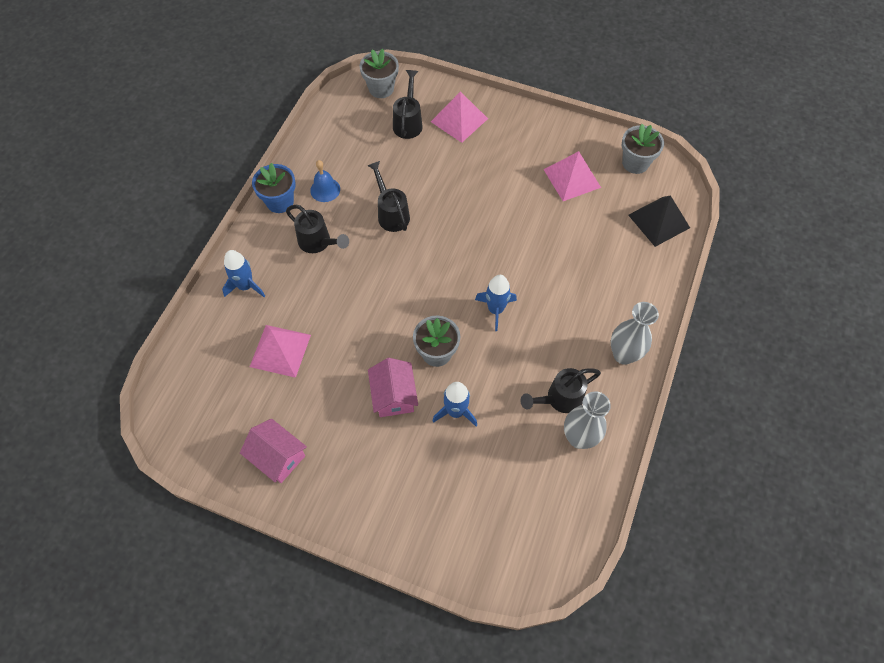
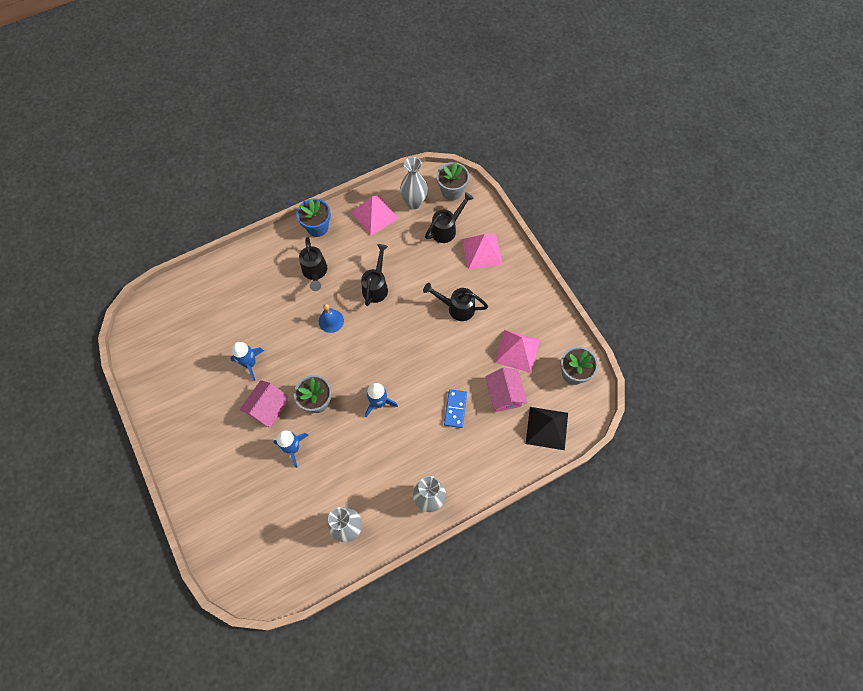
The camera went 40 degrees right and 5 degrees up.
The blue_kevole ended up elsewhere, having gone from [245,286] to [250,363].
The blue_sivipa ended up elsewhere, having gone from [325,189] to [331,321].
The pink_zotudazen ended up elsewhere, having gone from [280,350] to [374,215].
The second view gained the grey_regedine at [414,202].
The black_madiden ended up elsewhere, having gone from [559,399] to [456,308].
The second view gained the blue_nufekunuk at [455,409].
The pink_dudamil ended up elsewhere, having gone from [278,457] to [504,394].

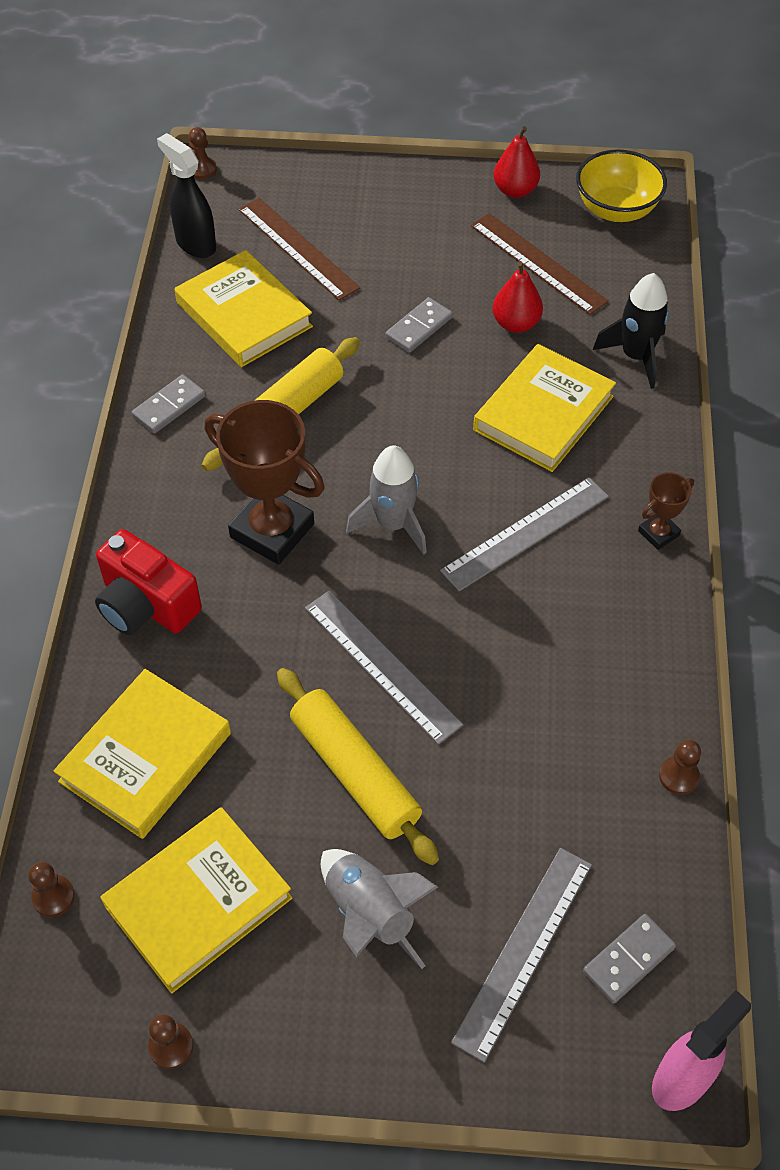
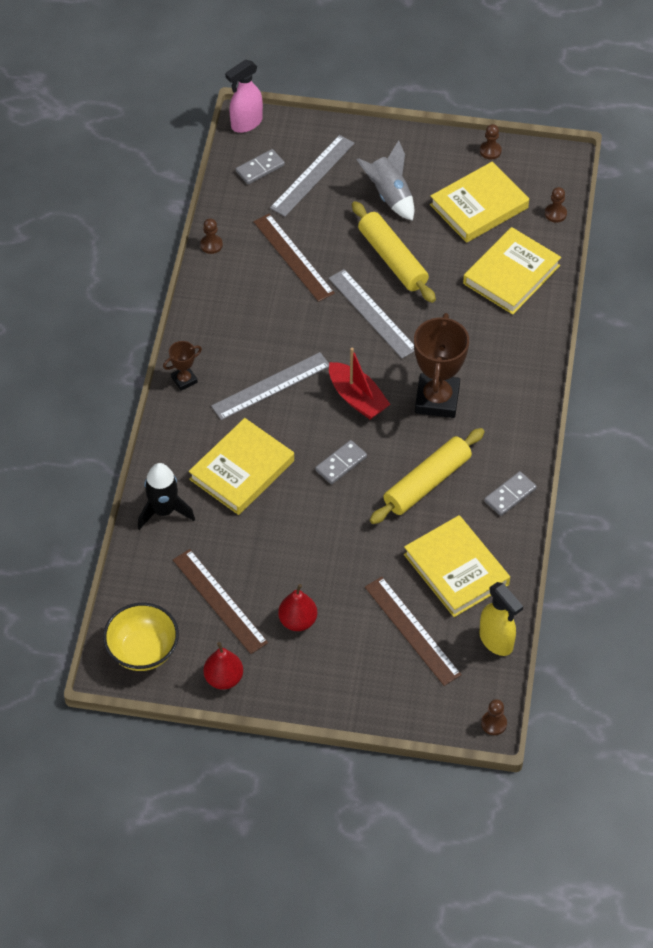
The camera went 175 degrees left and 0 degrees up.
The second view gained the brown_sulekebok at [293,257].
The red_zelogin ended up elsewhere, having gone from [516,323] to [298,621].
The grey_nufekunuk ended up elsewhere, having gone from [419,327] to [341,463].
Where the grey_kevole stood at [393,524], the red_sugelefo came to stand at [357,398].
The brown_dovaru at [272,531] ended up facing another way, 60 degrees clockwise from before.
What was the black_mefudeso at [195,244] turned into the yellow_mefudeso at [496,641].
The second view lost the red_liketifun at [146,605].

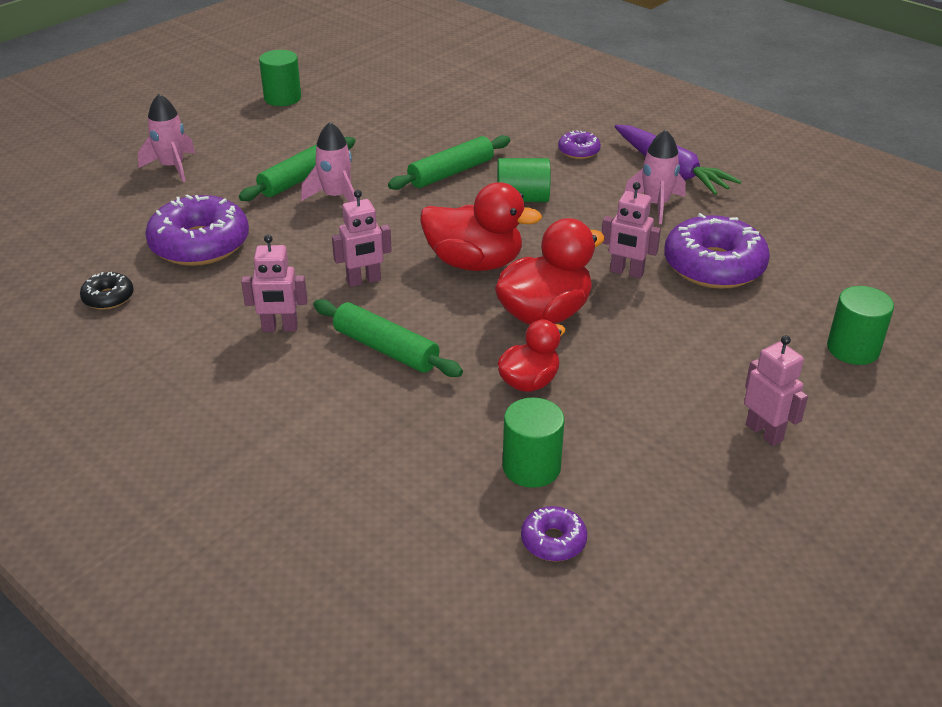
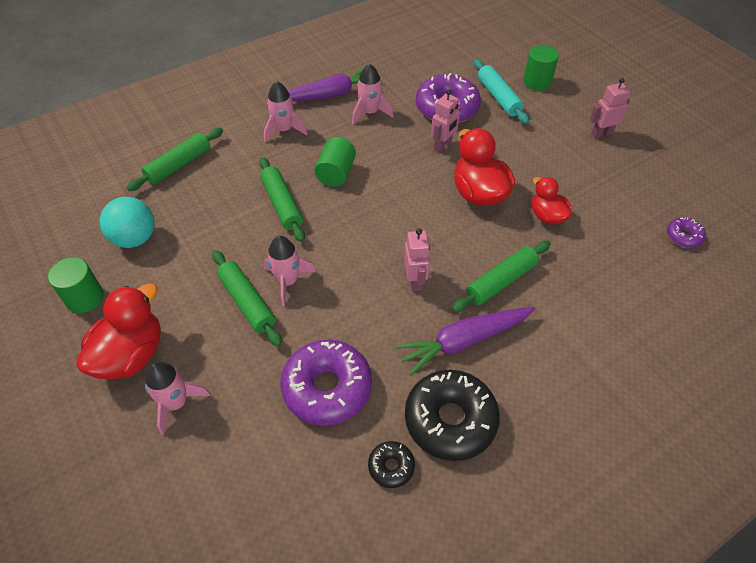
The camera went 75 degrees left and 15 degrees up.
The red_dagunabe ended up elsewhere, having gone from [474,263] to [131,355].
The second view gained the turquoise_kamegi at [135,238].
The second view gained the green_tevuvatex at [179,165].
Where the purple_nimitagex stood at [578,151], the pink_kevole came to stand at [284,130].
Where the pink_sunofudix stood at [280,328], the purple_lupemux came to stand at [463,341].
The second view gained the black_nimitagex at [450,420].
The second view gained the turquoise_tevuvatex at [498,97].
The second view lost the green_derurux at [531,467].

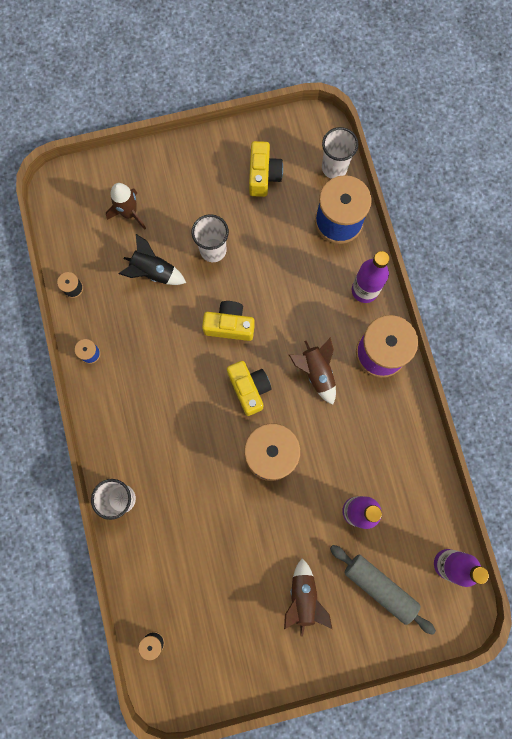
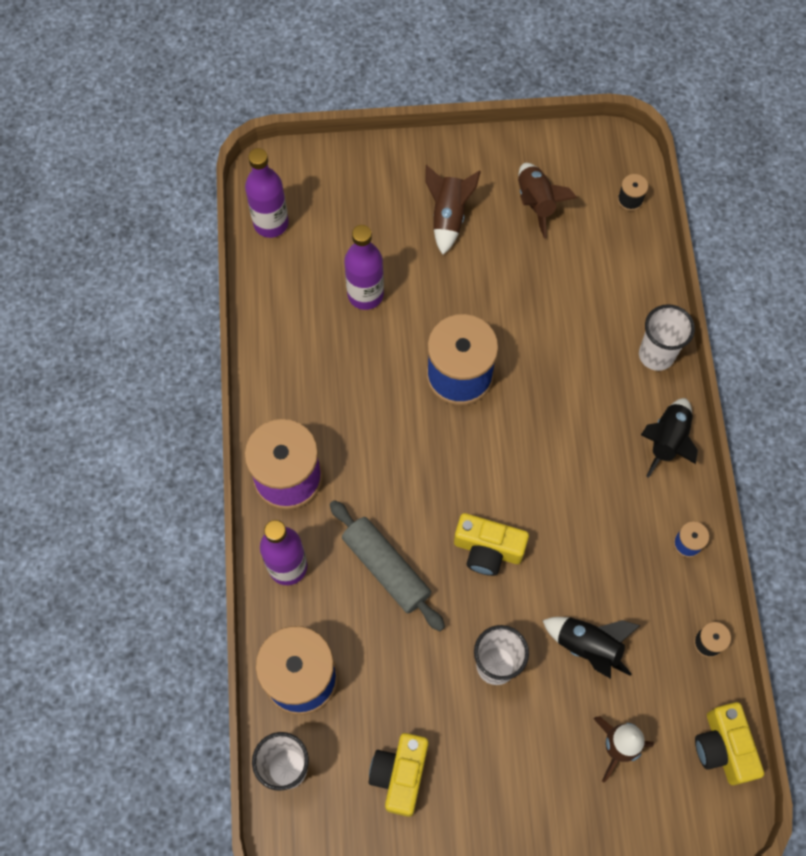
The camera went 170 degrees left and 10 degrees down.
The grey_tevuvatex ended up elsewhere, having gone from [379,587] to [386,568].
The brown_kevole ended up elsewhere, having gone from [316,372] to [536,203].
The second view gained the black_kevole at [667,440].
The yellow_liketifun ended up elsewhere, having gone from [249,389] to [723,747].

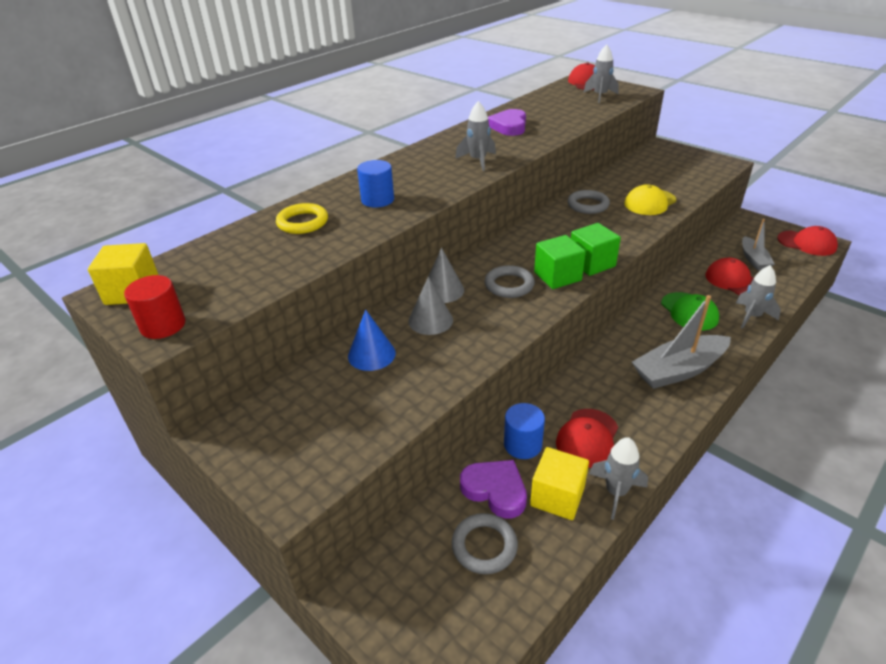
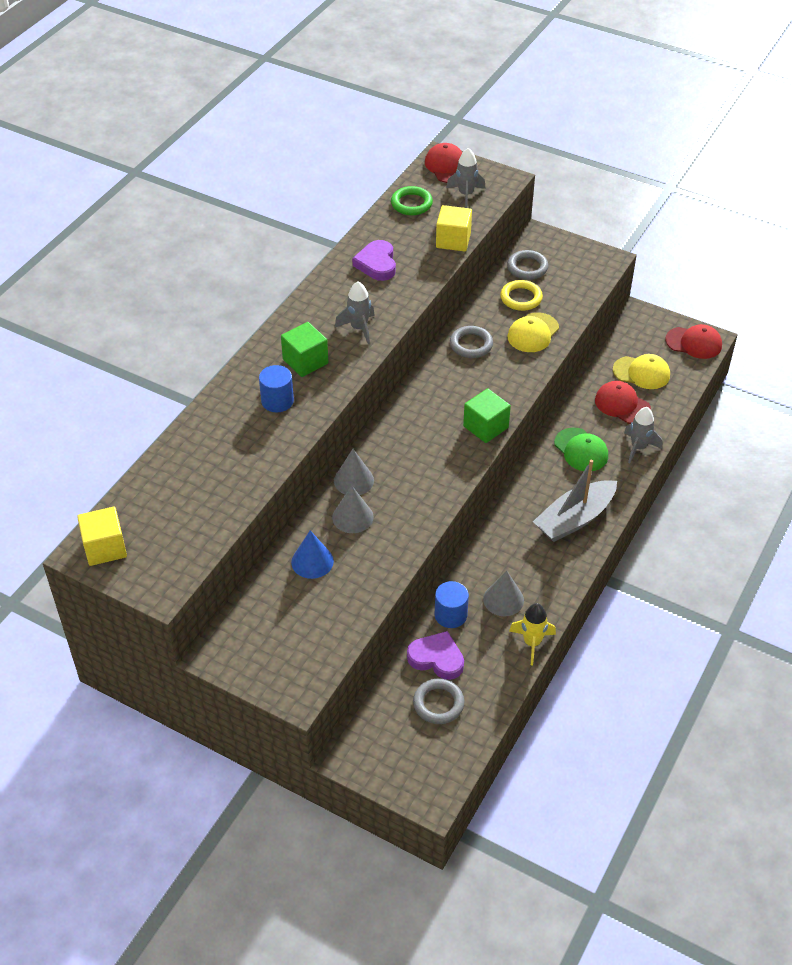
The camera went 15 degrees left and 10 degrees up.
The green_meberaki ended up elsewhere, having gone from [557,276] to [305,361].
The second view gained the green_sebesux at [411,204].
The yellow_meberaki ended up elsewhere, having gone from [557,496] to [453,240].
Where the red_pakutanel stood at [587,438], the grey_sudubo came to stand at [503,599].
The yellow_sebesux ended up elsewhere, having gone from [302,222] to [521,298].
The grey_sebesux ended up elsewhere, having gone from [509,285] to [527,267].
What was the grey_kevole at [616,492] turned into the yellow_kevole at [532,643].
Where the grey_sugelefo stood at [753,259], the yellow_pakutanel came to stand at [641,373].
The second view lost the red_derurux at [163,325].

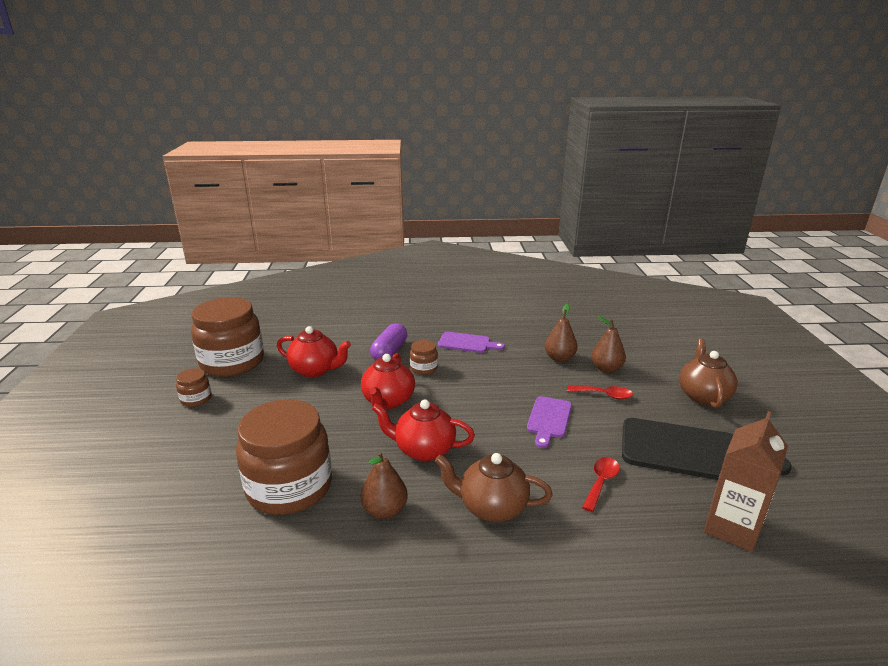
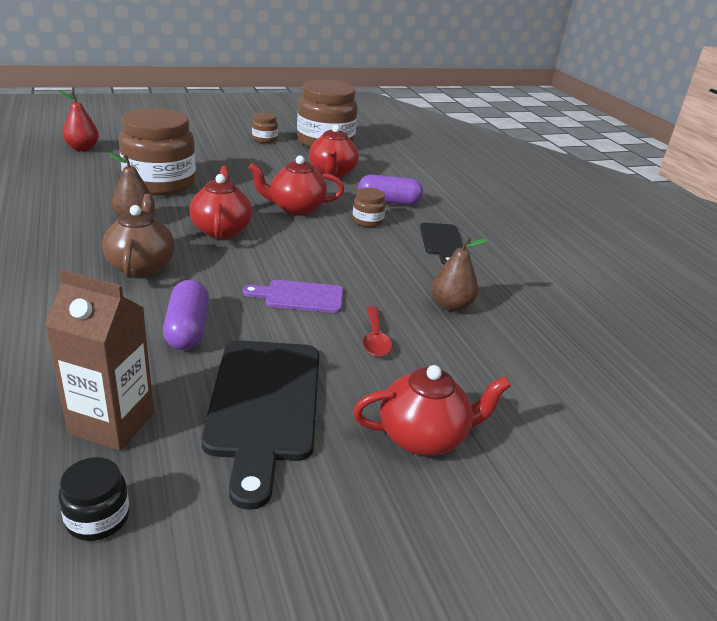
The camera went 70 degrees right and 5 degrees up.
The second view gained the red_zelogin at [82,148].
The second view gained the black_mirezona at [97,518].
Where the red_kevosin stood at [601,482], the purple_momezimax came to stand at [187,329].
What was the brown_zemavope at [703,396] turned into the red_zemavope at [424,437].
What was the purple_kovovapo at [467,343] turned into the black_kovovapo at [442,242].
The second view lost the brown_zelogin at [606,369].

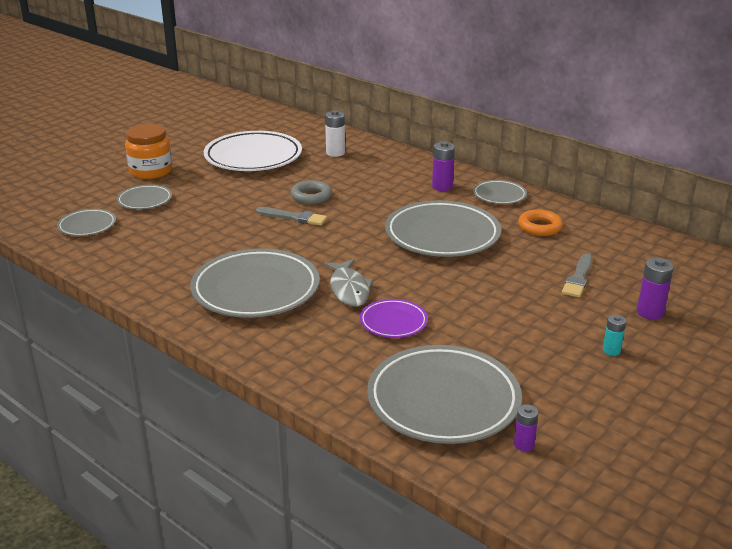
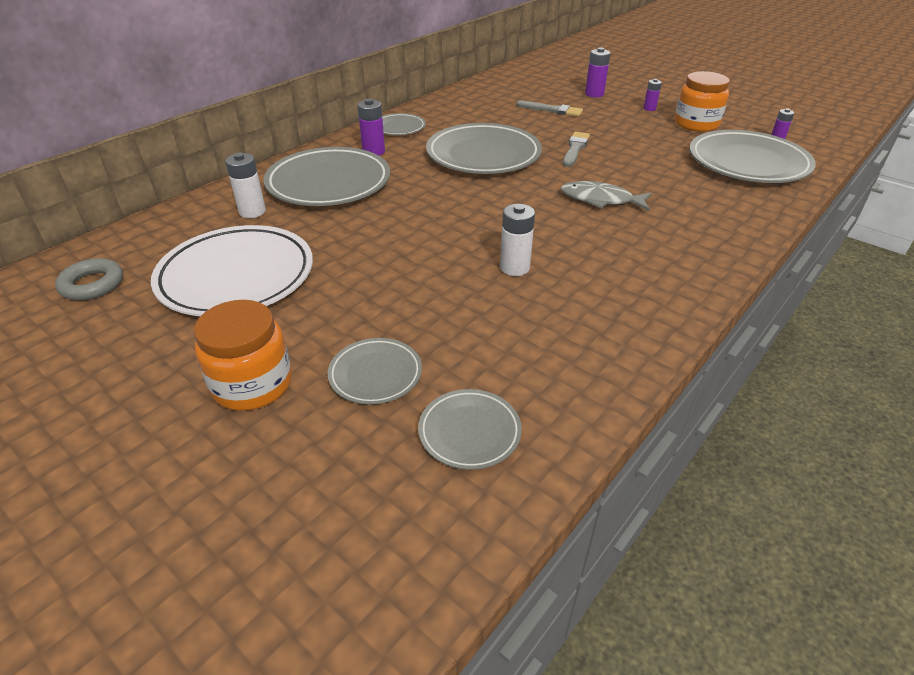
The camera went 90 degrees left and 10 degrees up.
The grey_sebesux ended up elsewhere, having gone from [311,196] to [92,284].
The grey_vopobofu ended up elsewhere, having gone from [256,289] to [329,183].
The second view gained the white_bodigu at [514,268].
The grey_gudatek at [349,289] ended up facing another way, 150 degrees counterclockwise from before.
The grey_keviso ended up elsewhere, having gone from [294,217] to [575,149].
What was the turquoise_bodigu at [611,350] turned into the purple_bodigu at [649,109].
The second view gained the orange_mirezona at [696,124].
The second view lost the purple_vopobofu at [393,322].
The second view lost the orange_sebesux at [539,227].

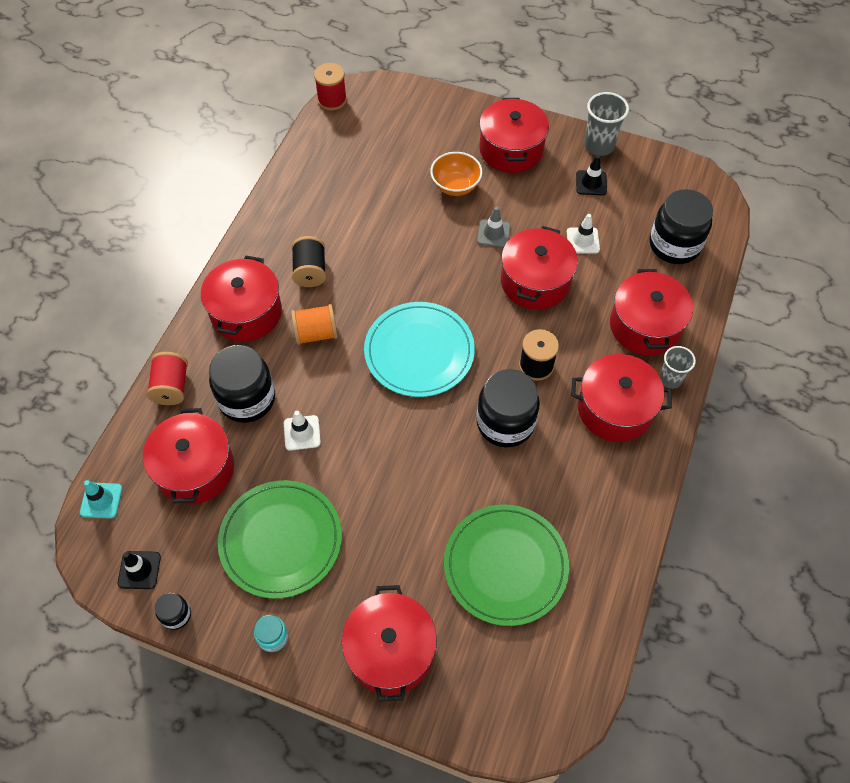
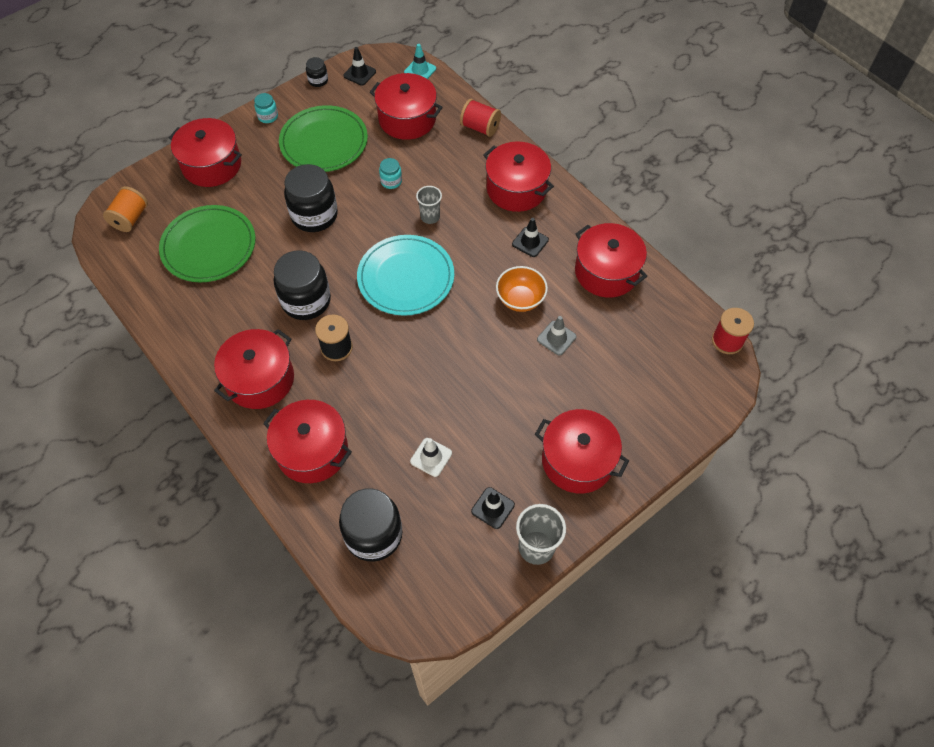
The camera went 120 degrees right and 0 degrees up.
The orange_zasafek ended up elsewhere, having gone from [316,333] to [130,218].
The black_mirezona ended up elsewhere, having gone from [247,399] to [314,215].
Where the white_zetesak stood at [302,433], the turquoise_mirezona came to stand at [391,181].
The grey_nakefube ended up elsewhere, having gone from [670,379] to [430,217].
The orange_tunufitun ended up elsewhere, having gone from [455,186] to [520,299].
Where the black_zasafek stood at [310,271], the black_zetesak came to stand at [530,242].
The grey_zetesak ended up elsewhere, having gone from [493,233] to [556,338].
The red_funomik ended up elsewhere, having gone from [535,281] to [606,272].

